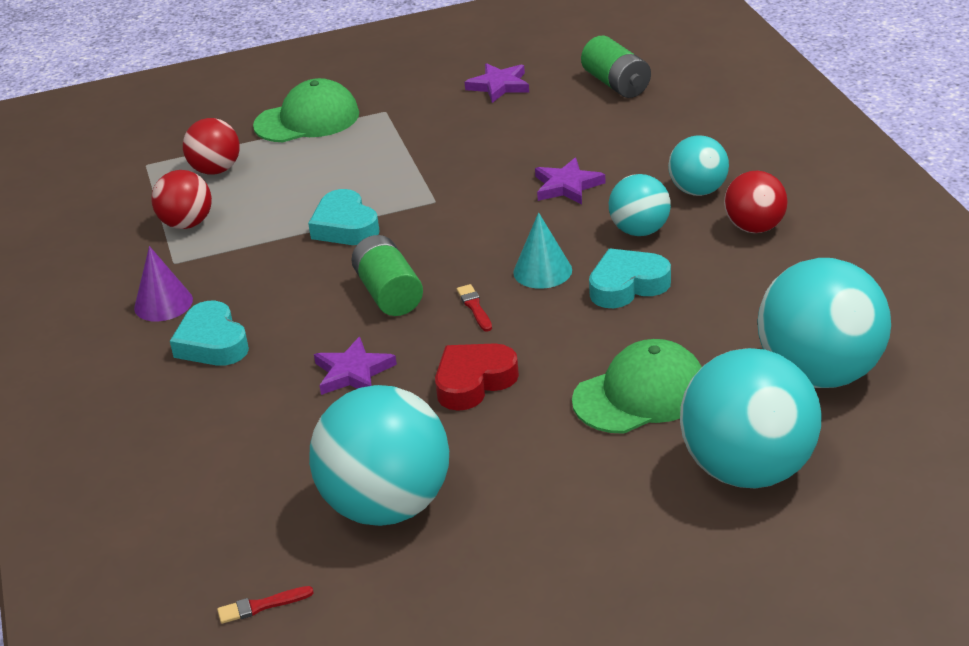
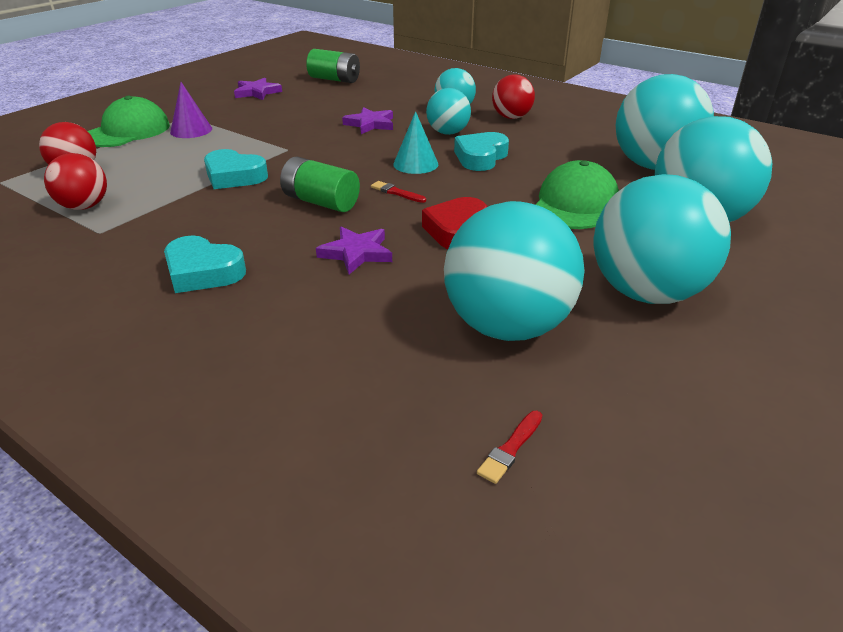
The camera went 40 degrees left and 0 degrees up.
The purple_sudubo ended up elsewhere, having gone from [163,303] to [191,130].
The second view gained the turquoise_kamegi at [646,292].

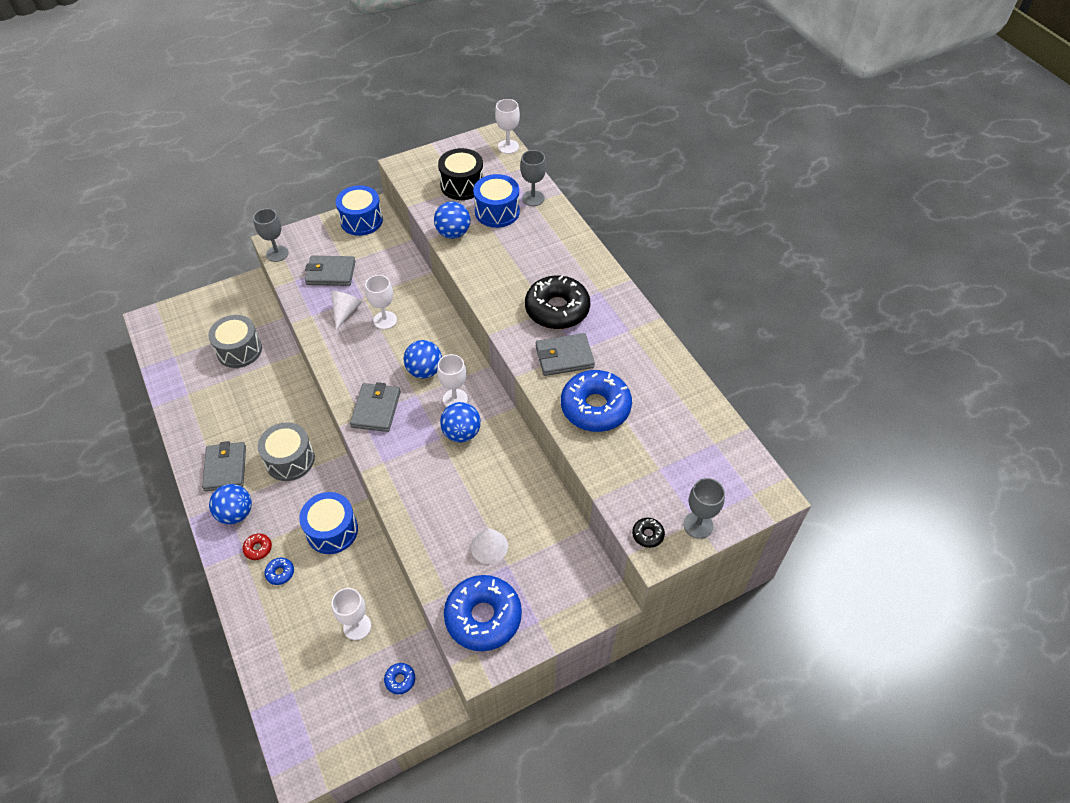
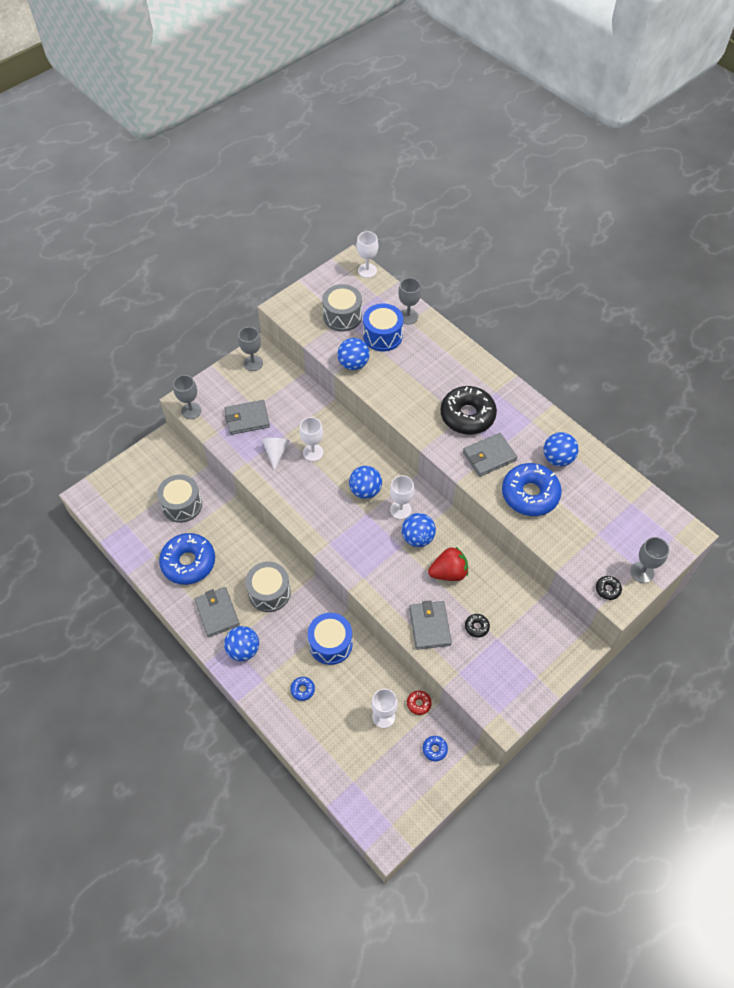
The camera went 15 degrees left and 5 degrees up.
The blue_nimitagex ended up elsewhere, having gone from [483,617] to [188,562].
Where the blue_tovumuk stood at [361,220], the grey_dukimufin came to stand at [253,363].
What was the black_tovumuk at [462,185] turned into the grey_tovumuk at [342,316].
The red_nimitagex ended up elsewhere, having gone from [258,548] to [419,703].
The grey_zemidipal ended up elsewhere, having gone from [376,409] to [429,626].
The second view gained the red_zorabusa at [448,572].
Where the white_sudubo stood at [489,546], the black_nimitagex came to stand at [476,627].
The second view gained the blue_kamegi at [557,458].

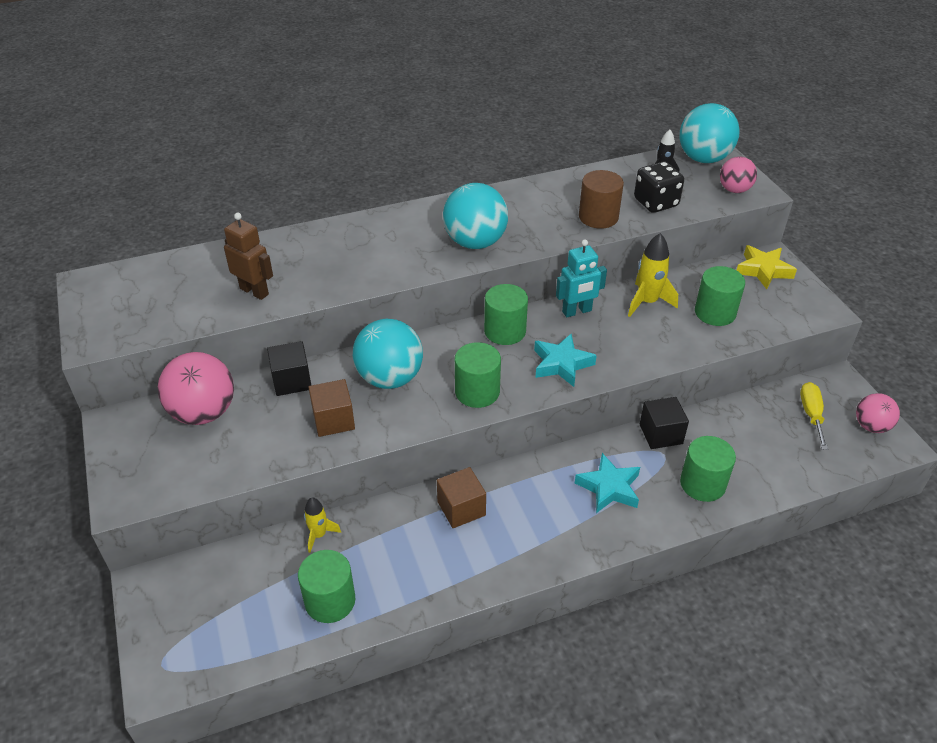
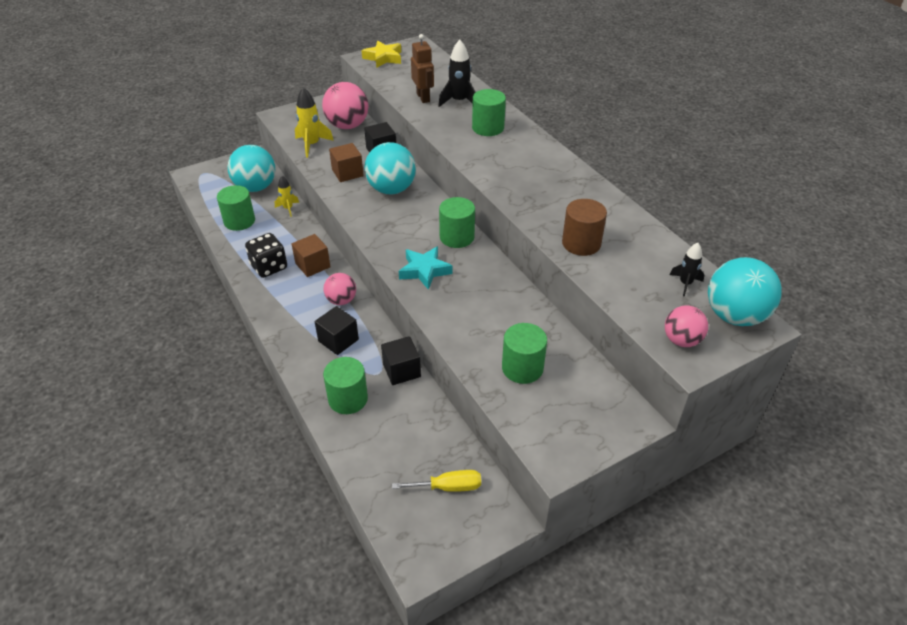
The camera went 80 degrees right and 0 degrees up.
The turquoise_kamegi ended up elsewhere, having gone from [475,242] to [256,187].
The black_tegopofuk ended up elsewhere, having gone from [656,203] to [269,267].
The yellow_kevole ended up elsewhere, having gone from [647,302] to [312,145].
Where the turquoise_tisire stood at [609,488], the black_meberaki came to stand at [338,340].
The pink_kamegi ended up elsewhere, having gone from [871,426] to [341,300].
The yellow_tisire ended up elsewhere, having gone from [763,270] to [383,58].
The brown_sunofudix at [254,291] ended up facing another way, 45 degrees counterclockwise from before.
The second view gained the black_kevole at [459,101].
The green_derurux ended up elsewhere, having gone from [477,392] to [488,128].
The second view lost the turquoise_sunofudix at [577,311].

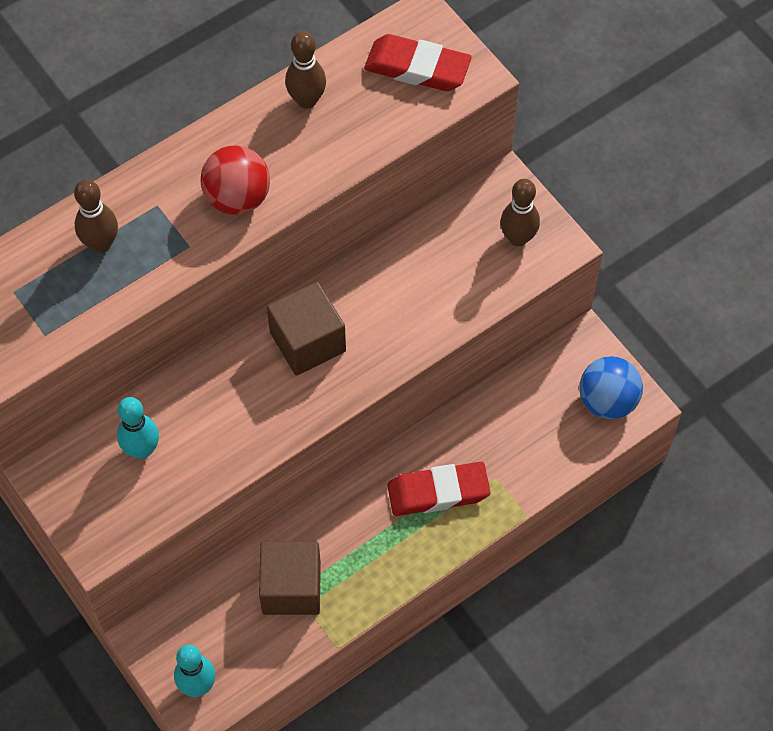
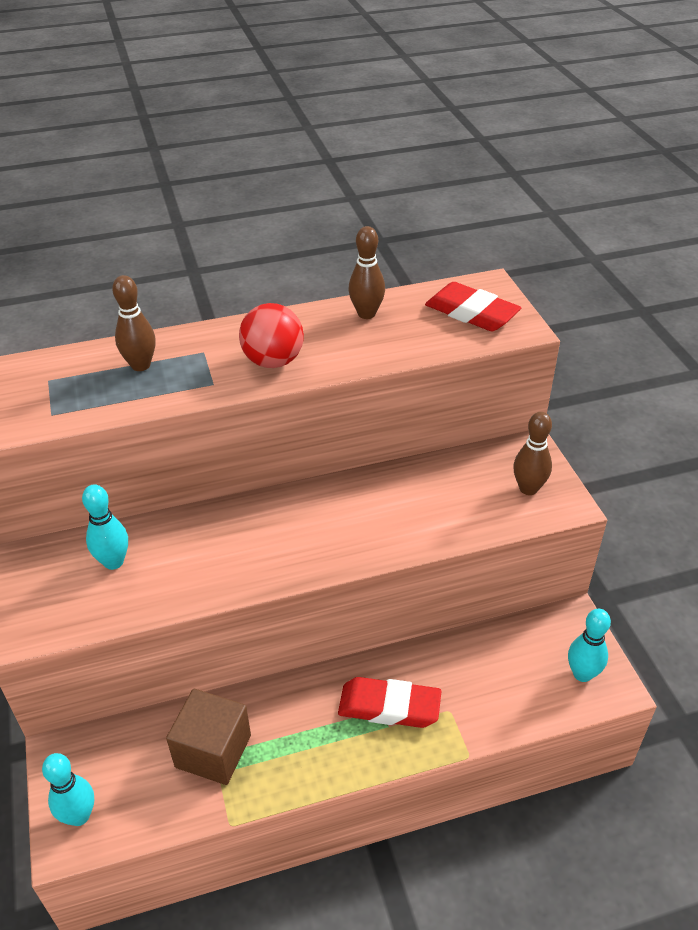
The camera went 20 degrees right and 20 degrees down.
Where the blue_kamegi stood at [607,401], the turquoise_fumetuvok came to stand at [582,674].
The second view lost the brown_meberaki at [307,341].

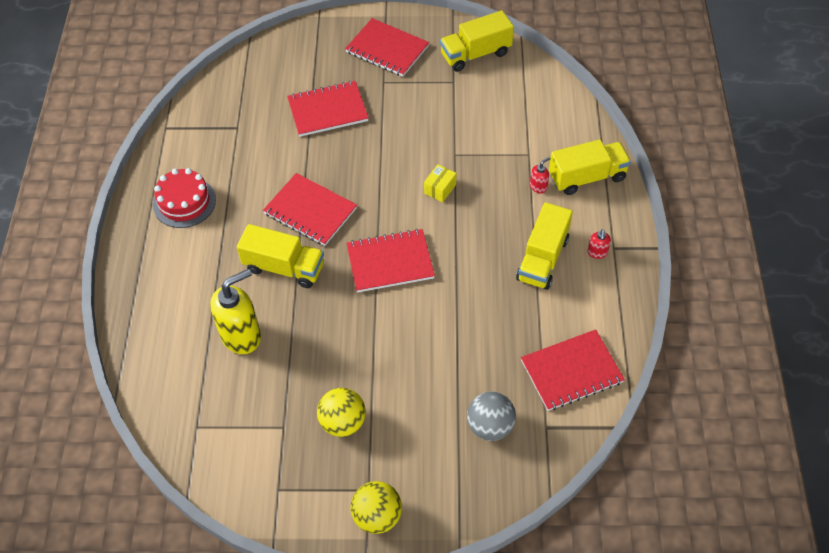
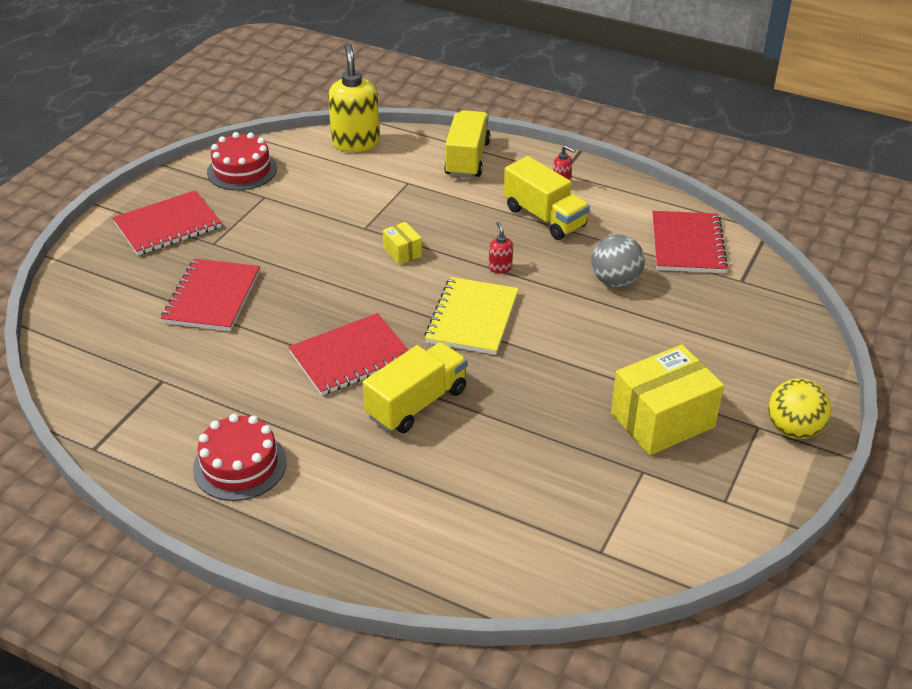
The camera went 65 degrees left and 15 degrees down.
Where the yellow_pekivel stood at [475,54], the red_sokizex came to stand at [242,170].
The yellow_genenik ended up elsewhere, having gone from [241,335] to [355,143].
What was the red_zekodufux at [390,262] turned into the yellow_zekodufux at [472,318].
The red_genenik ended up elsewhere, having gone from [538,187] to [500,267].
The grey_kamegi ended up elsewhere, having gone from [490,426] to [615,281].
Where the yellow_kamegi stood at [343,422], the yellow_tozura came to stand at [662,420].

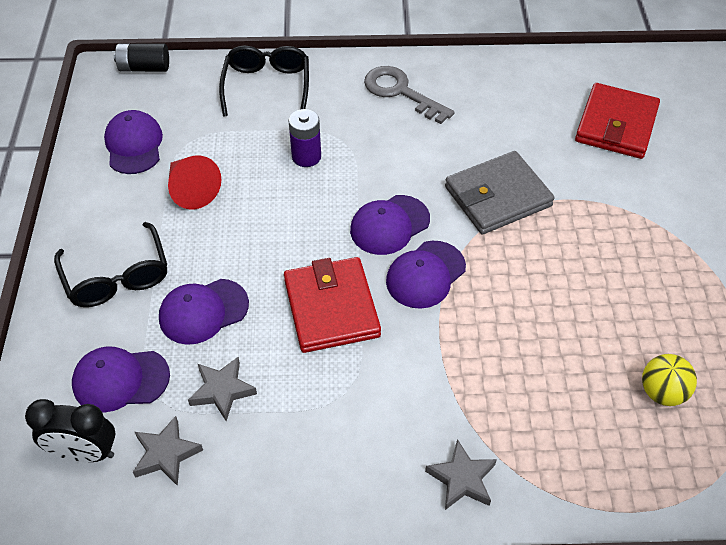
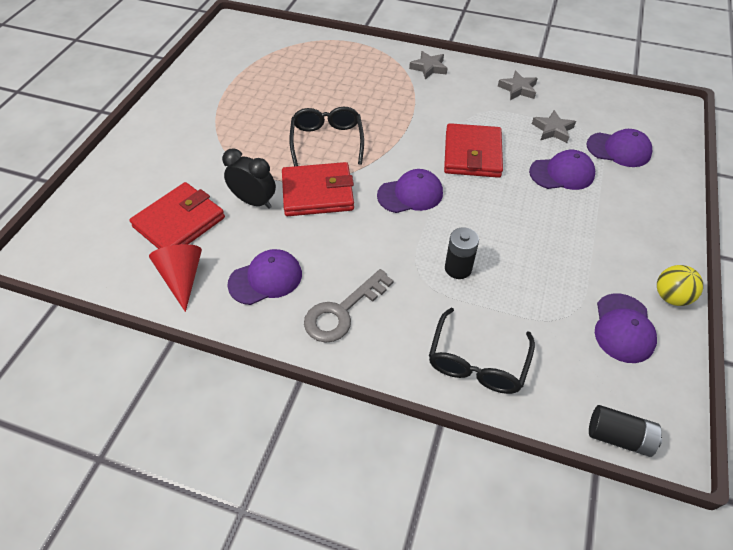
The camera went 160 degrees left and 0 degrees up.
The red_sudubo ended up elsewhere, having gone from [191,190] to [182,278].
The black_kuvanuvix ended up elsewhere, having gone from [85,453] to [254,201].
The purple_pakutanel ended up elsewhere, having gone from [425,275] to [266,279].
What was the grey_zemidipal at [497,196] turned into the red_zemidipal at [317,193].
The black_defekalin ended up elsewhere, having gone from [117,277] to [327,141].
The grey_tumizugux at [401,92] ended up facing another way, 75 degrees clockwise from before.
What was the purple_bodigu at [306,157] turned into the black_bodigu at [458,268].
The grey_tisire ended up elsewhere, having gone from [166,454] to [518,89].
The yellow_kamegi ended up elsewhere, having gone from [662,392] to [670,297].

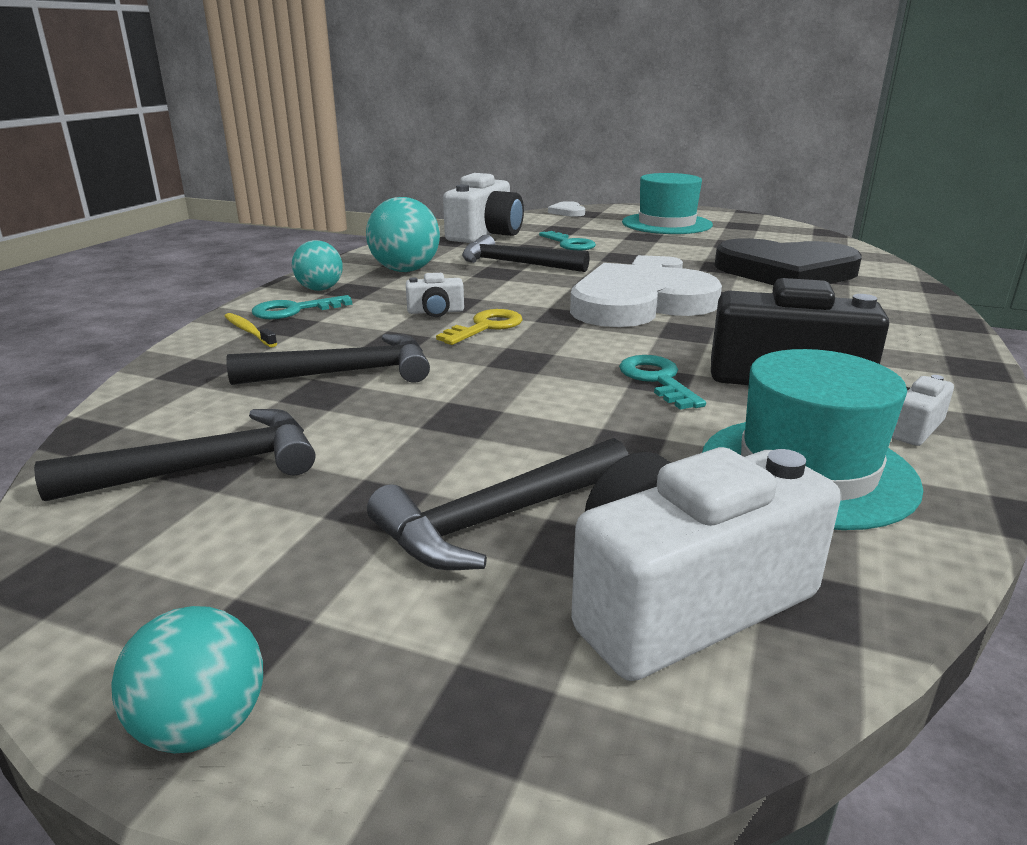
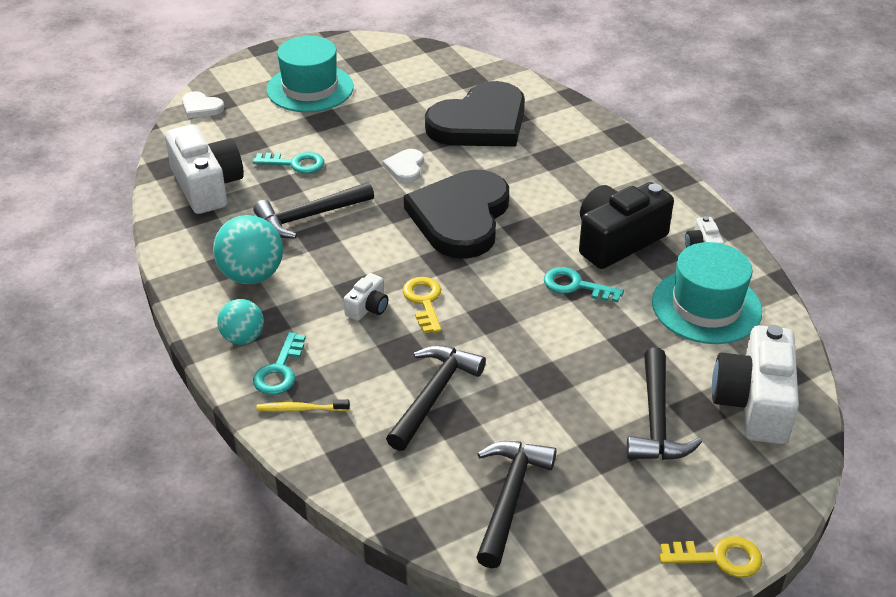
The camera went 50 degrees left and 15 degrees up.
What was the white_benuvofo at [638,303] turned into the black_benuvofo at [460,217].
Where the turquoise_kamegi stood at [203,726], the yellow_tumizugux came to stand at [719,558].

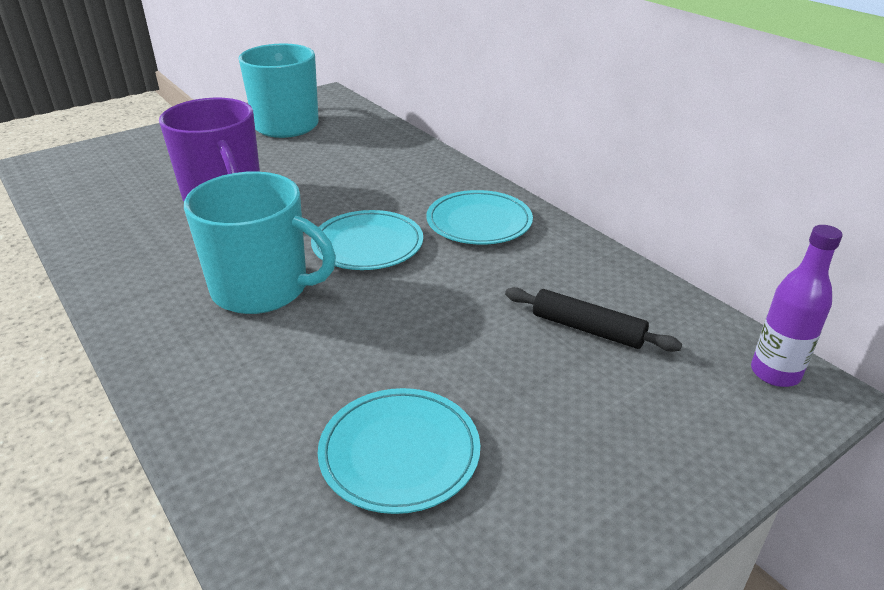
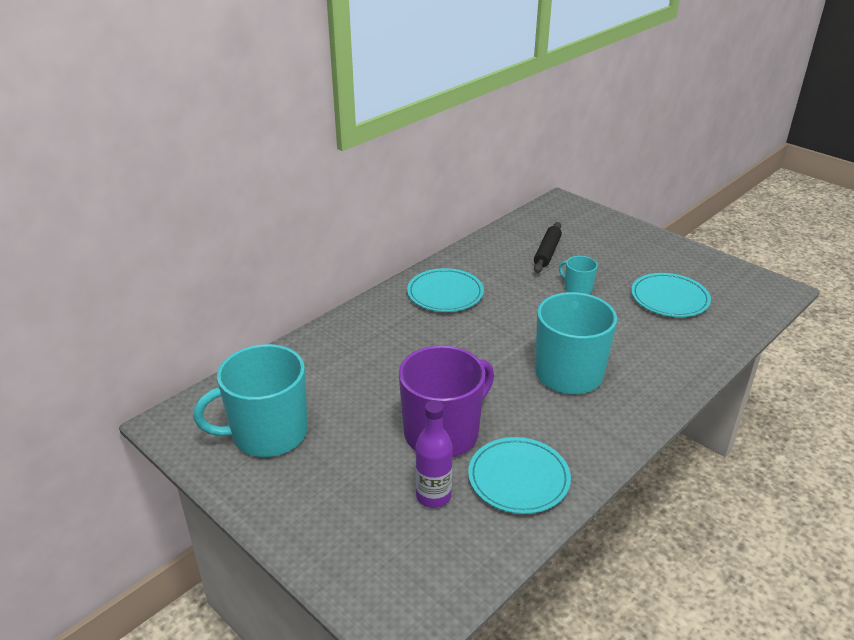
The camera went 100 degrees left and 0 degrees up.
The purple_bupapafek ended up elsewhere, having gone from [775,373] to [433,496].
The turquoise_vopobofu ended up elsewhere, having gone from [367,245] to [518,478].
The second view gained the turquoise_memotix at [577,289].

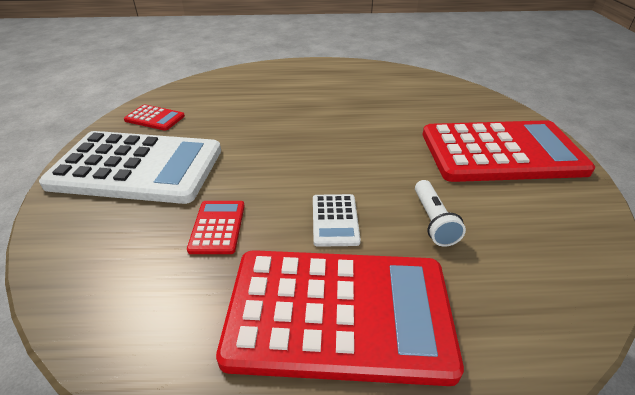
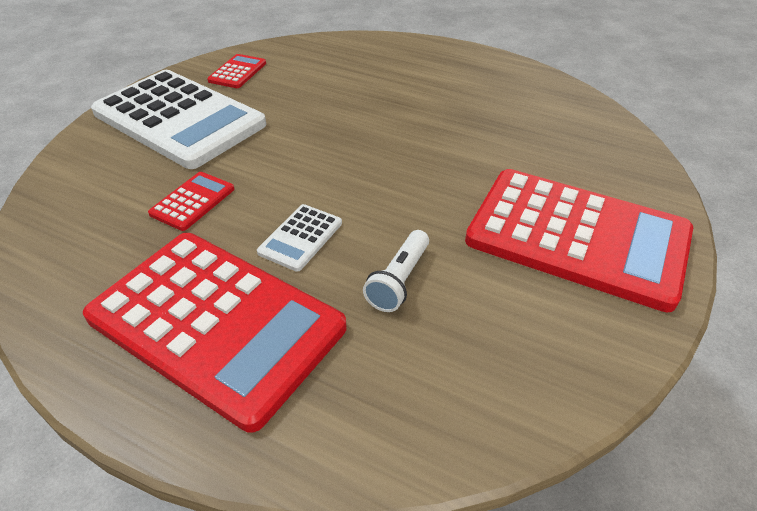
The camera went 30 degrees right and 5 degrees up.
The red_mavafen at [155,118] ended up facing another way, 120 degrees counterclockwise from before.

